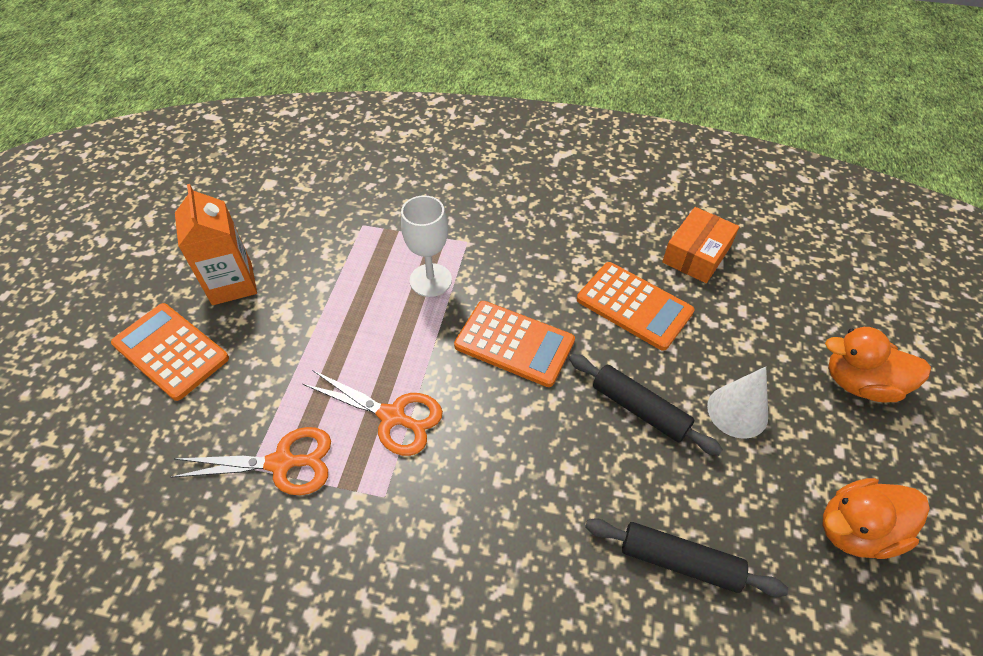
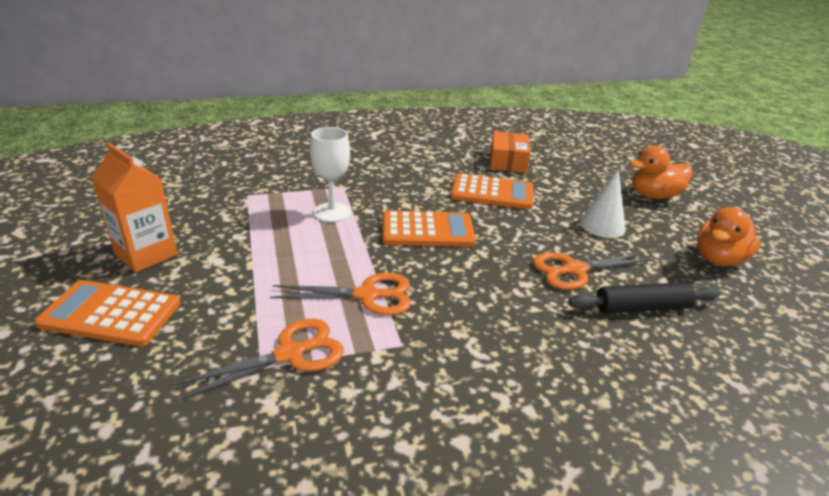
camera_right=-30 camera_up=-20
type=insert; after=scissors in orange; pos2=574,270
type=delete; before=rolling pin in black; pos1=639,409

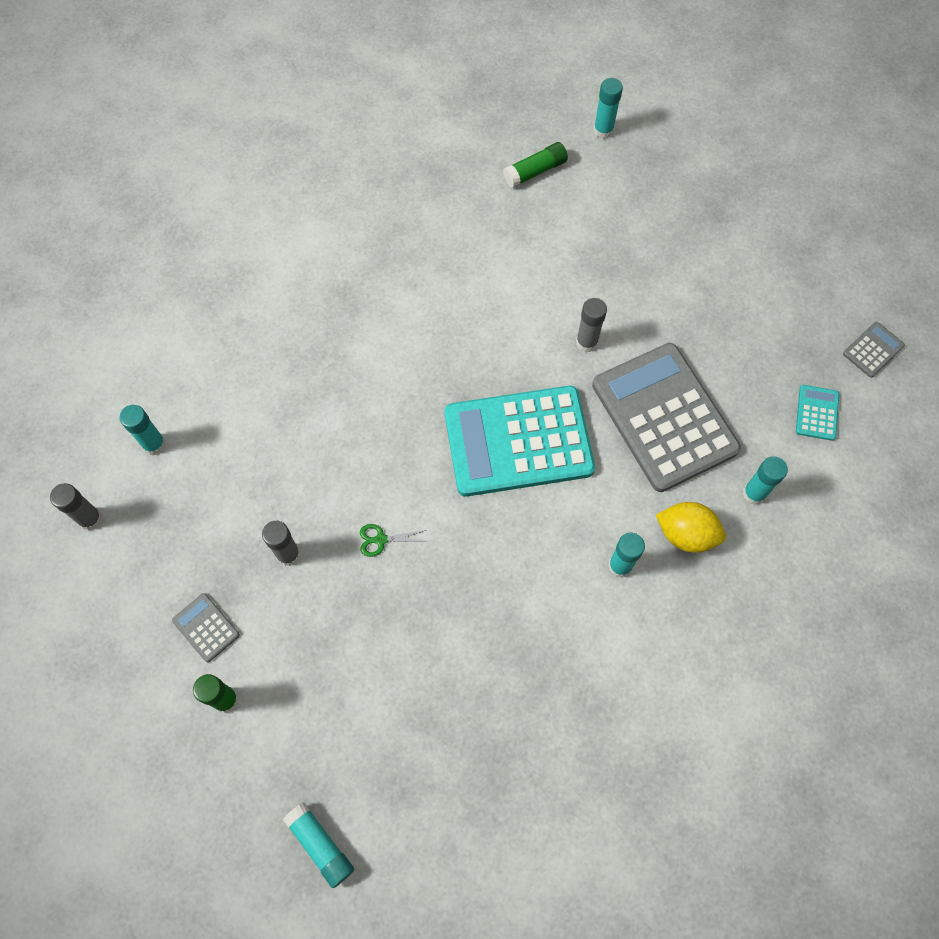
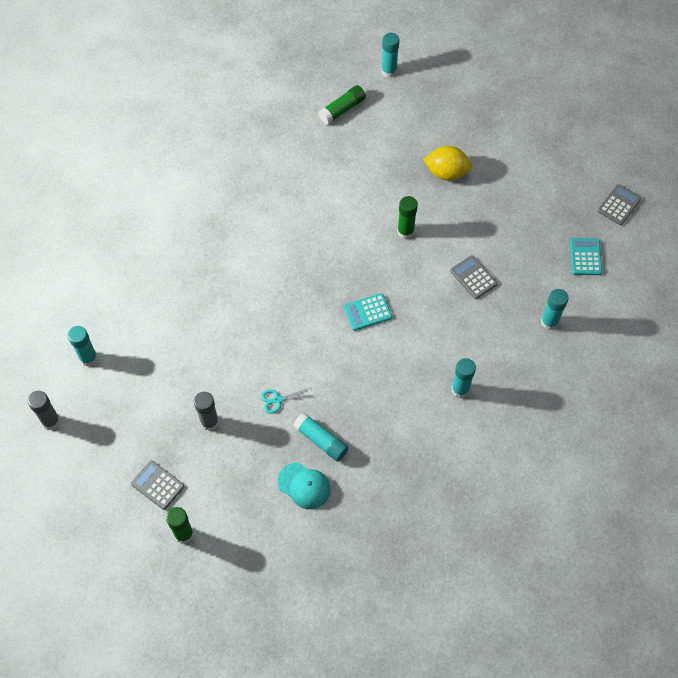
camera_right=-10 camera_up=-5
type=recolor; before=scissors in green; after=scissors in turquoise; pos1=381,539; pos2=278,400
type=insert; after=cap in turquoise; pos2=304,486
type=move; before=glue stick in turquoise; pos1=320,845; pos2=321,440
type=resize; before=calculator in turquoise; pos1=518,441; pos2=367,312; scale=0.4
type=recolor; before=glue stick in grey; after=glue stick in green; pos1=586,342; pos2=405,231
type=move; before=lemon in yellow; pos1=686,534; pos2=446,173
type=resize; before=calculator in grey; pos1=664,417; pos2=473,277; scale=0.4

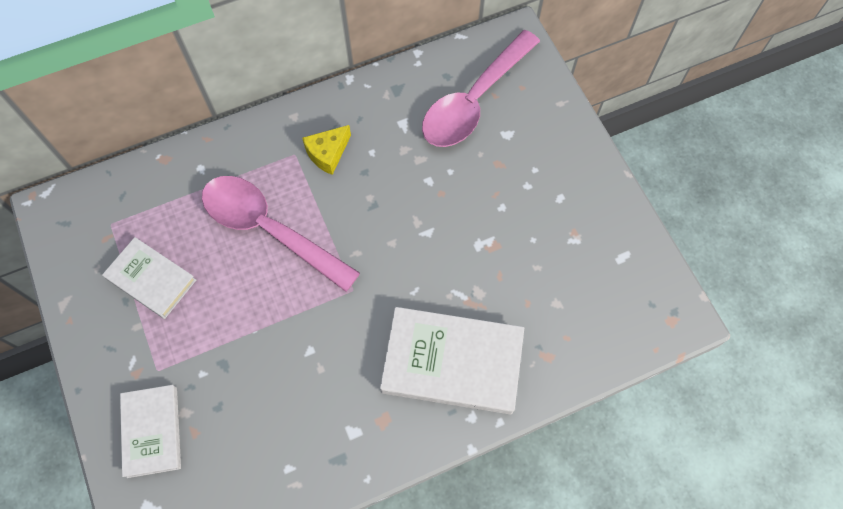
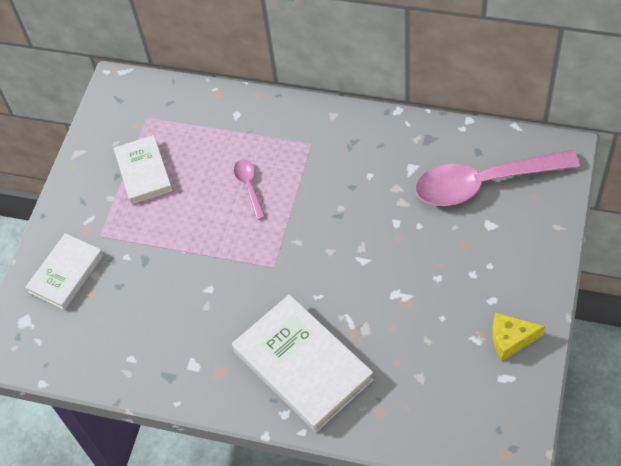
camera_right=45 camera_up=-10
type=resize; before=spoon in pink; pos1=269,229; pos2=249,187; scale=0.44
type=move; before=cheese in yellow; pos1=328,154; pos2=510,339

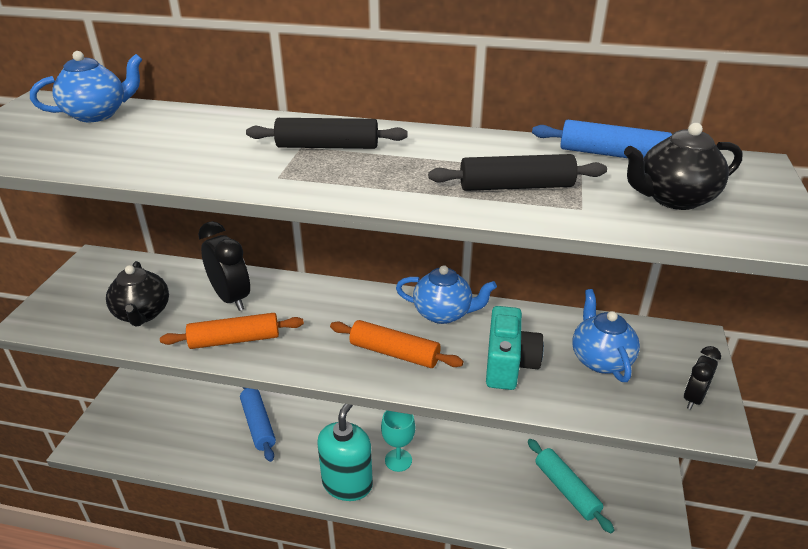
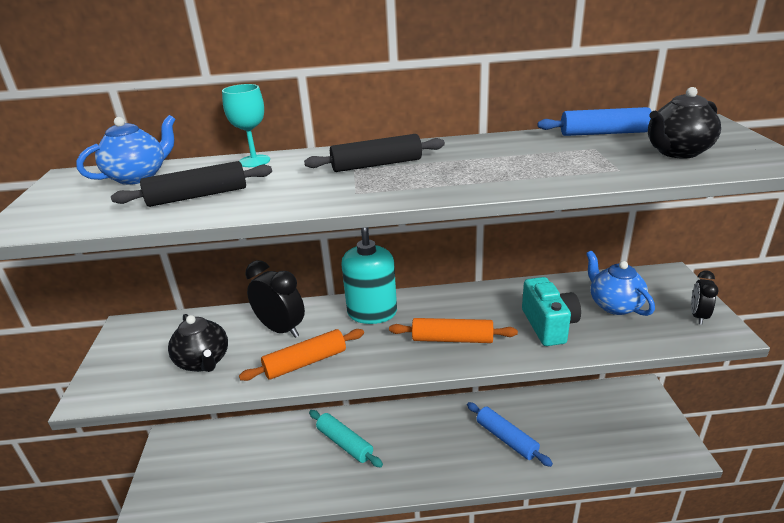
camera_right=-15 camera_up=-5
type=move; before=rolling pin in black; pos1=516,187; pos2=198,196
type=move; before=goblet in turquoise; pos1=398,460; pos2=254,161
type=move; before=rolling pin in turquoise; pos1=566,489; pos2=345,443
type=move; before=soap dispenser in turquoise; pos1=347,483; pos2=372,313
type=move; before=rolling pin in blue; pos1=258,424; pos2=506,438
type=delete; before=teapot in blue; pos1=443,313

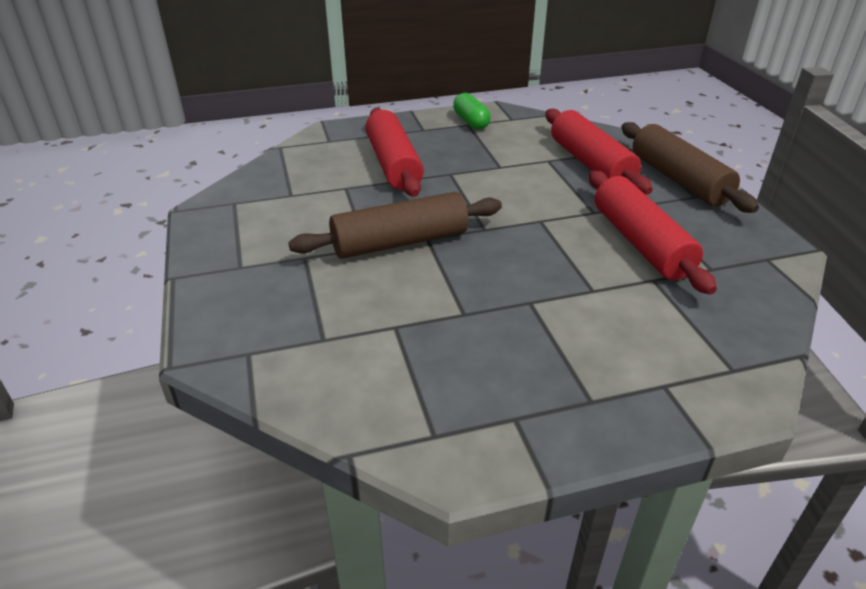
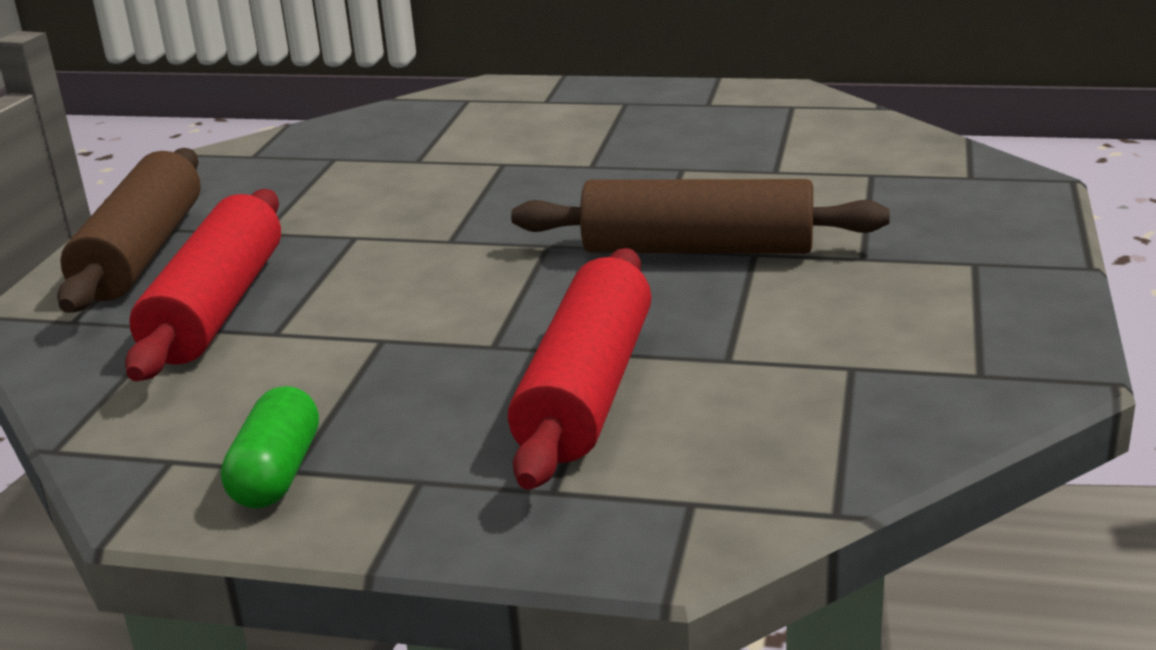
camera_right=-150 camera_up=-10
type=delete; before=rolling pin in red; pos1=640,243

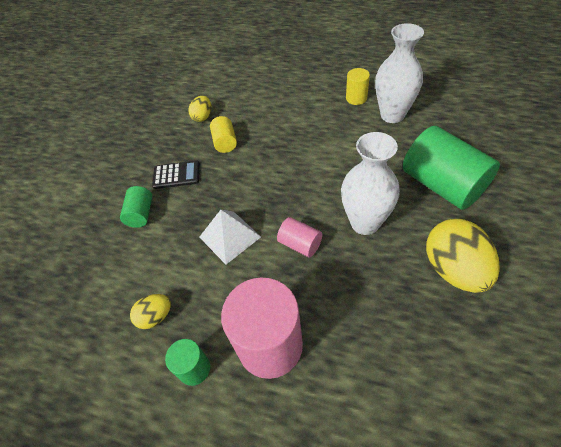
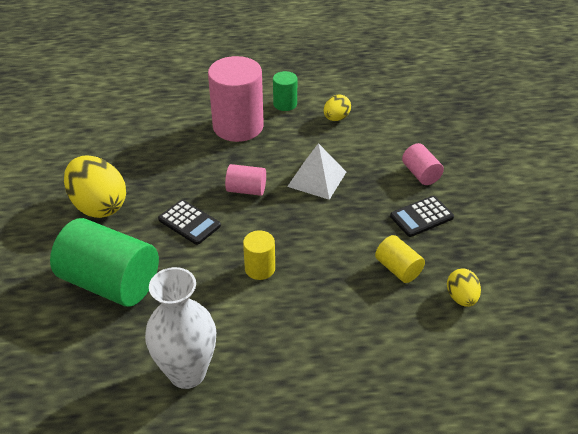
camera_right=150 camera_up=-10
type=replace; before=vase in white; after=calculator in black; pos1=365,223; pos2=189,222
type=move; before=cylinder in yellow; pos1=356,98; pos2=260,268
type=recolor; before=cylinder in green; after=cylinder in pink; pos1=141,214; pos2=420,174

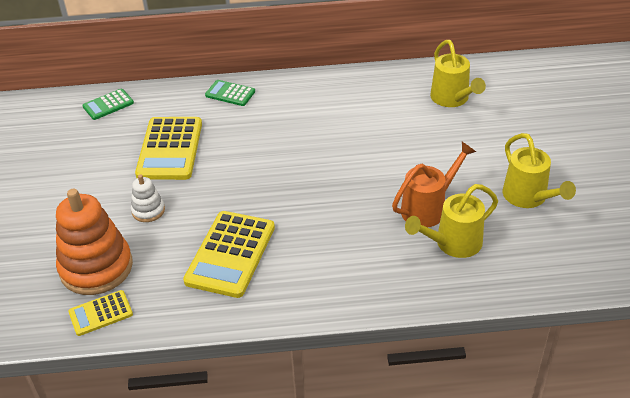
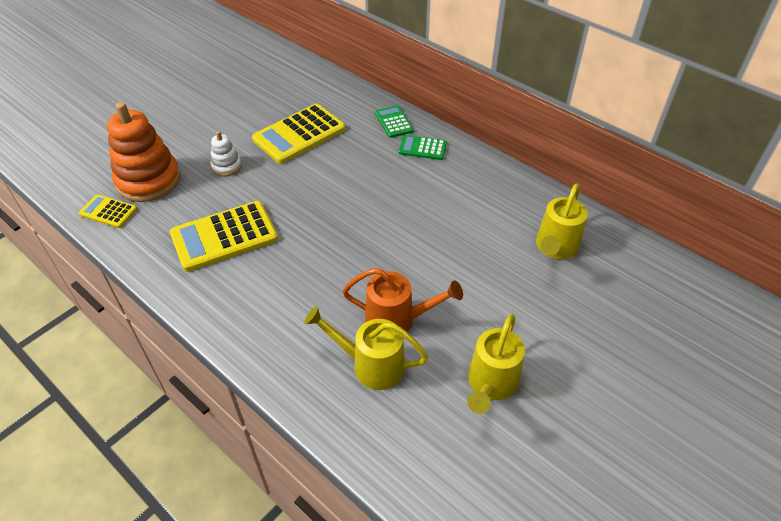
camera_right=45 camera_up=5
type=move; before=calculator in green; pos1=108,105; pos2=422,148

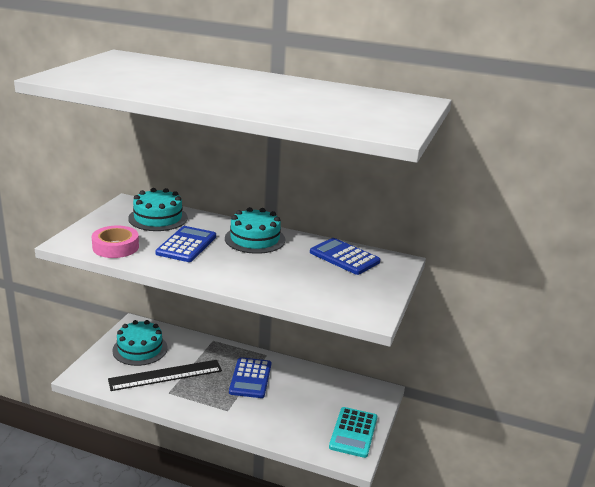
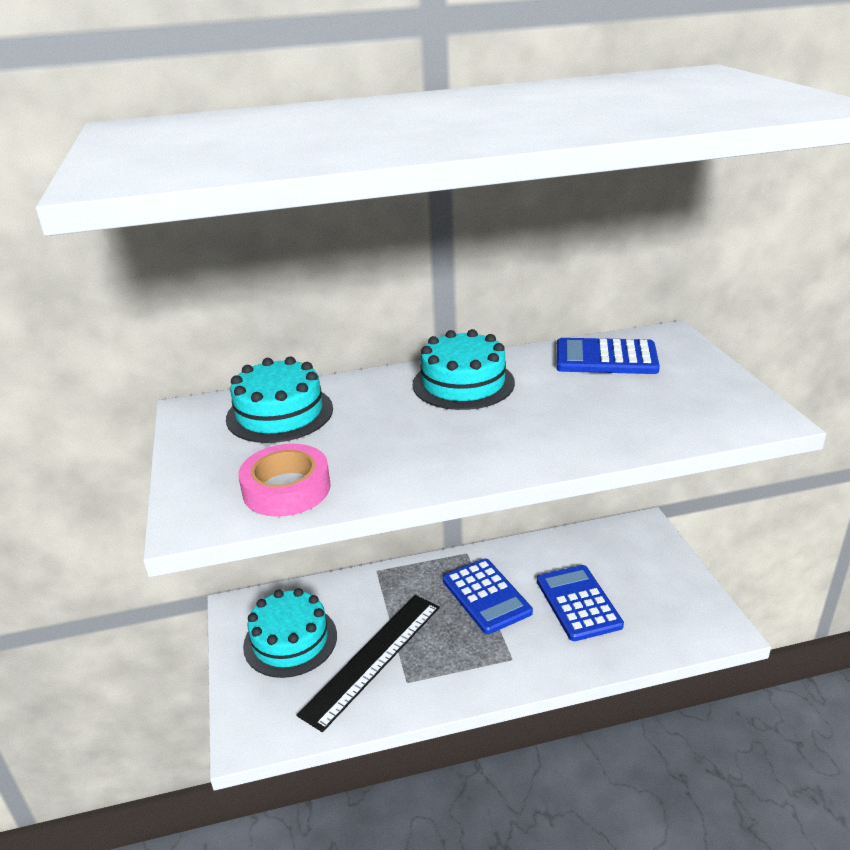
camera_right=-30 camera_up=5
type=move; before=calculator in blue; pos1=186,245; pos2=578,603
type=delete; before=calculator in turquoise; pos1=353,432

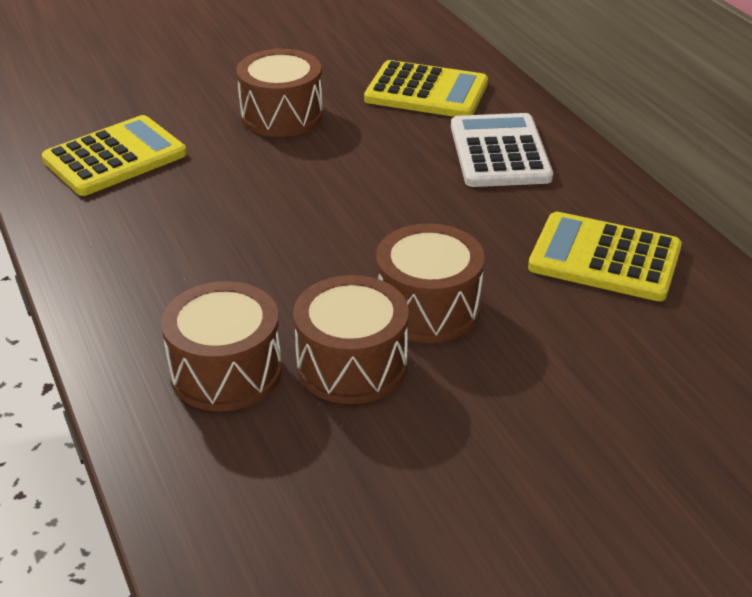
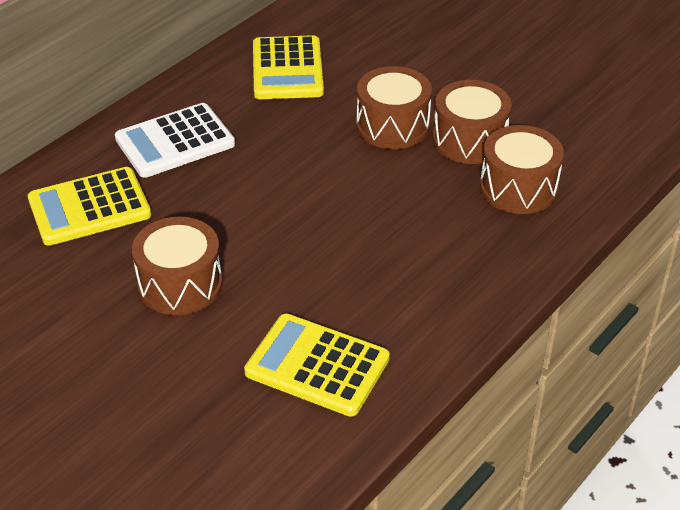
camera_right=-115 camera_up=5
type=rotate; before=calculator in yellow; pos1=426,92; pos2=89,207; turn=-105

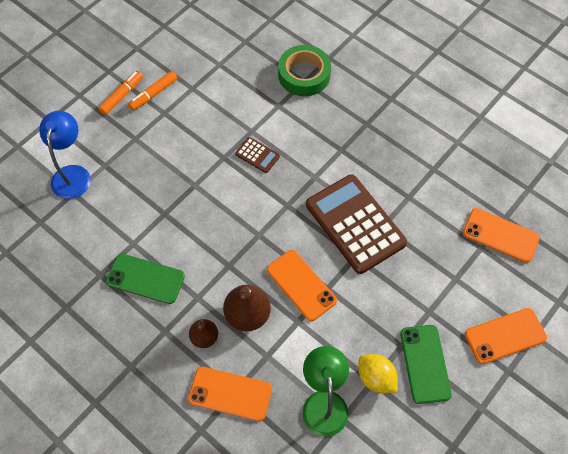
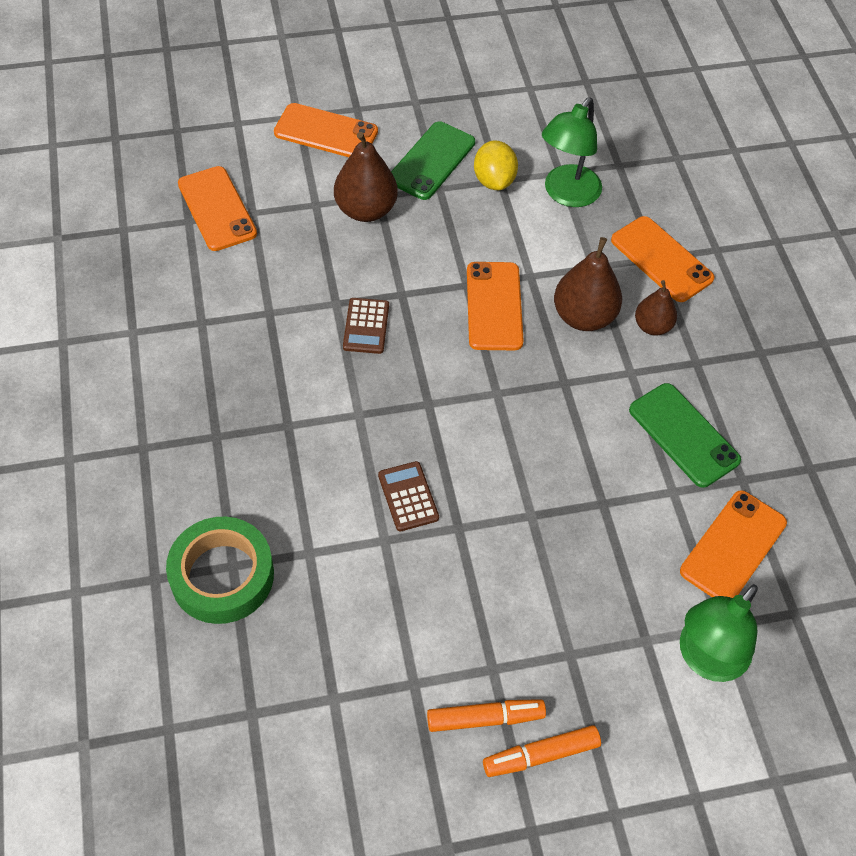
camera_right=-145 camera_up=-5
type=insert; after=pear in brown; pos2=366,210
type=resize; before=calculator in brown; pos1=355,224; pos2=366,326; scale=0.43
type=insert; after=phone in orange; pos2=733,547
type=recolor; before=lamp in blue; after=lamp in green; pos1=72,174; pos2=706,659

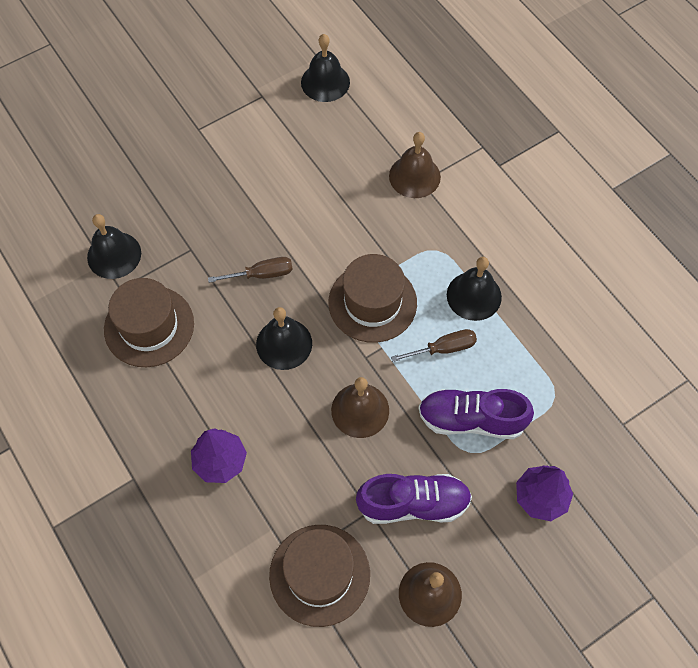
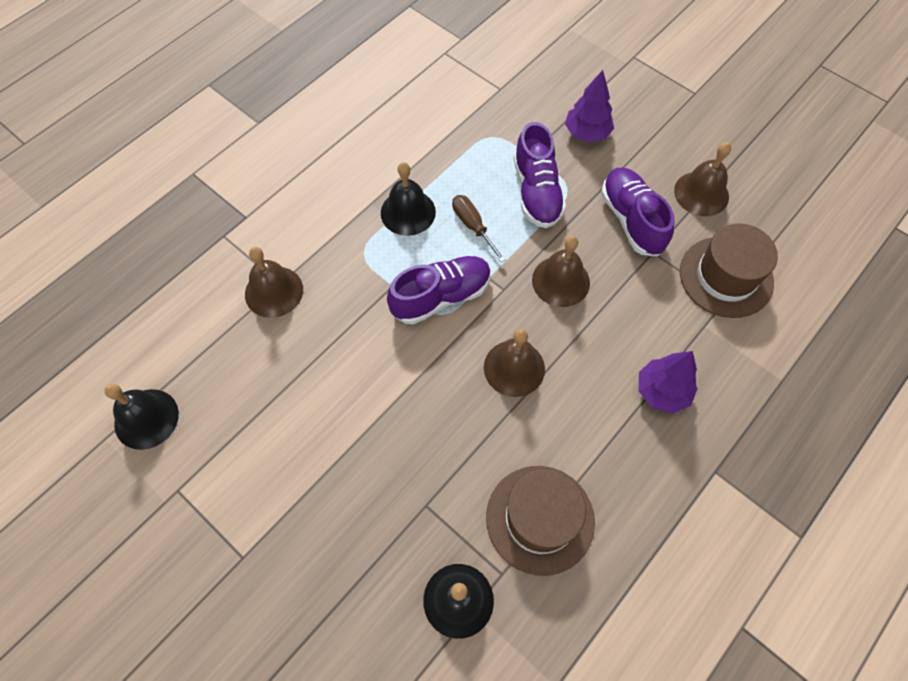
camera_right=-105 camera_up=0
type=replace; before=hat in brown; after=shoe in purple; pos1=372,302; pos2=441,297
type=recolor; before=bell in black; after=bell in brown; pos1=284,344; pos2=514,368
type=delete; before=screwdriver in brown; pos1=261,274

